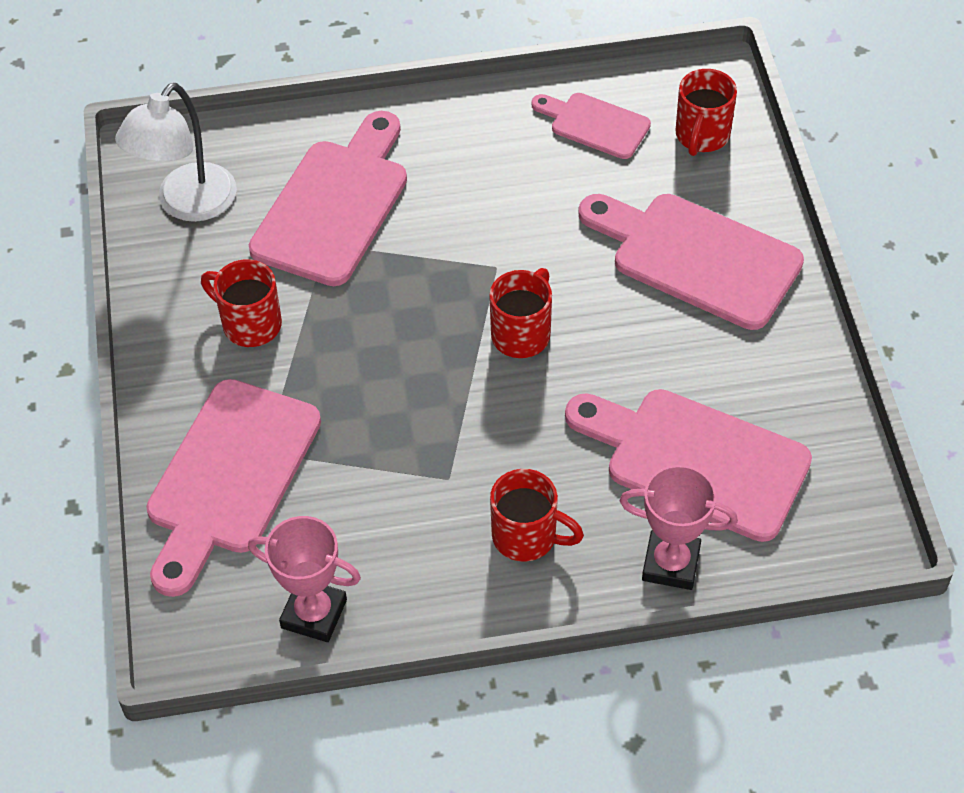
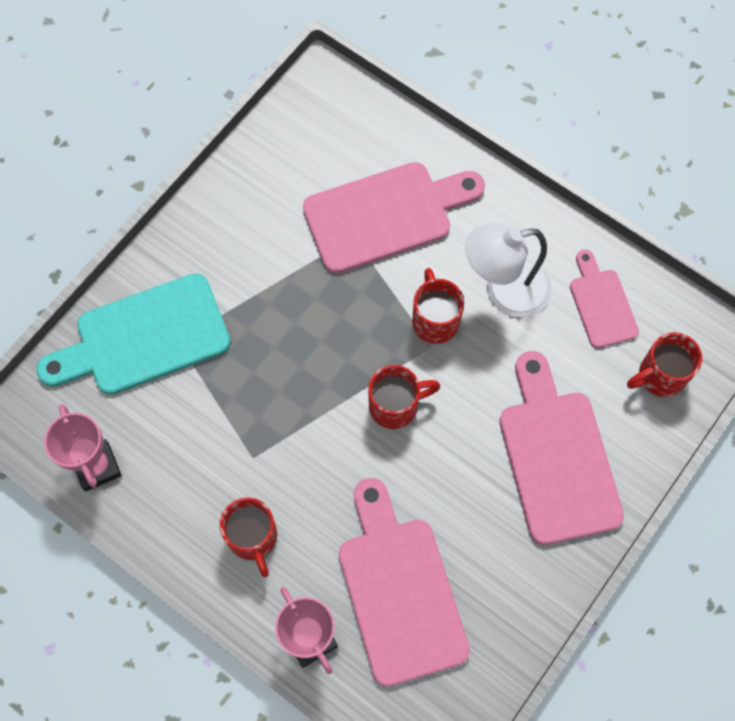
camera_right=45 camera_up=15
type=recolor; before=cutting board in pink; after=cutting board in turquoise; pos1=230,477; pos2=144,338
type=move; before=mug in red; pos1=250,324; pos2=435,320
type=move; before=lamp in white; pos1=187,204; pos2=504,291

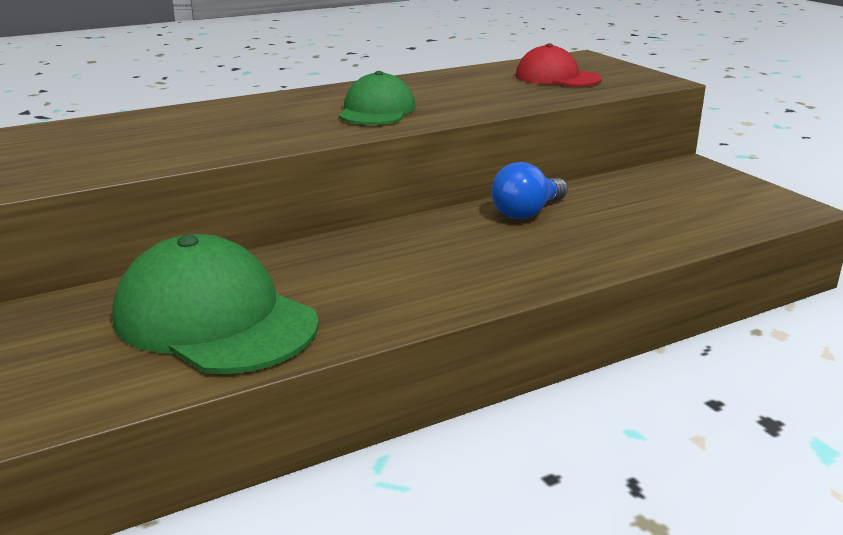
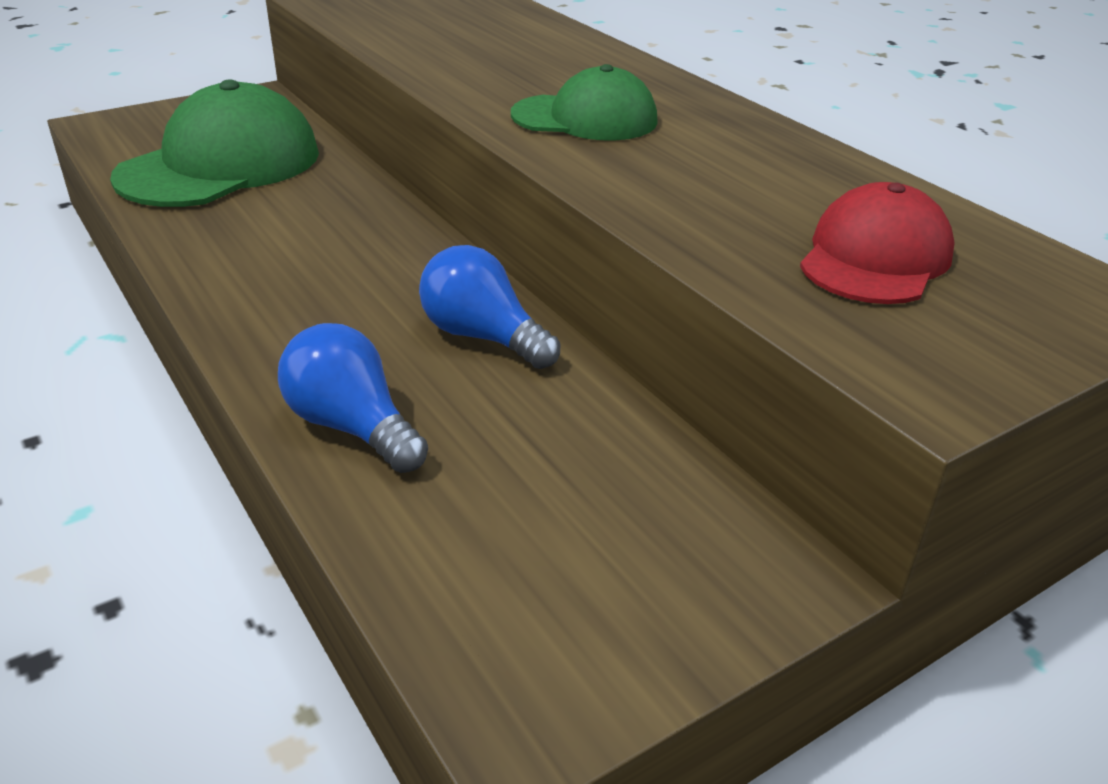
camera_right=85 camera_up=10
type=insert; after=light bulb in blue; pos2=352,427

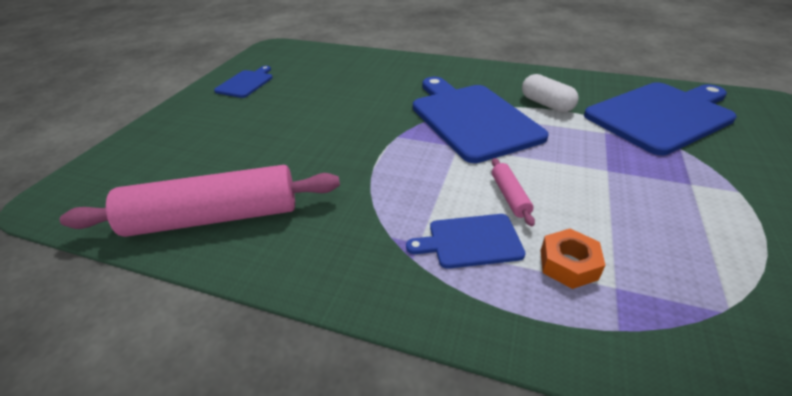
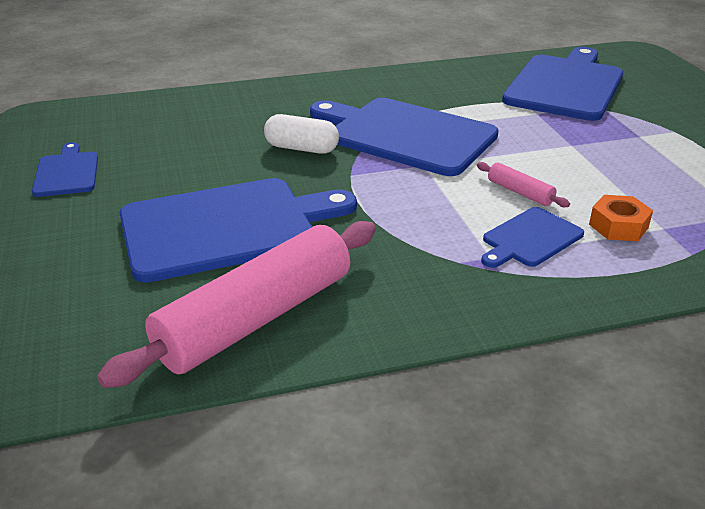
camera_right=-35 camera_up=-5
type=insert; after=cutting board in blue; pos2=226,227
type=move; before=capsule in white; pos1=546,104; pos2=301,148

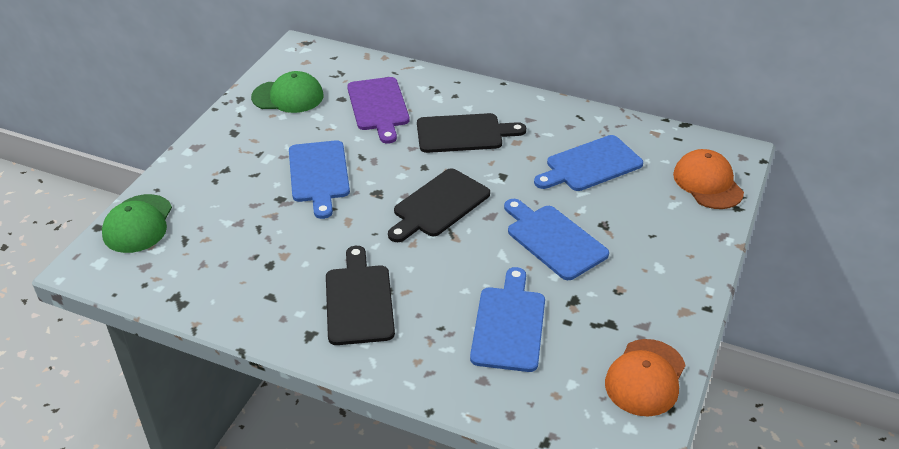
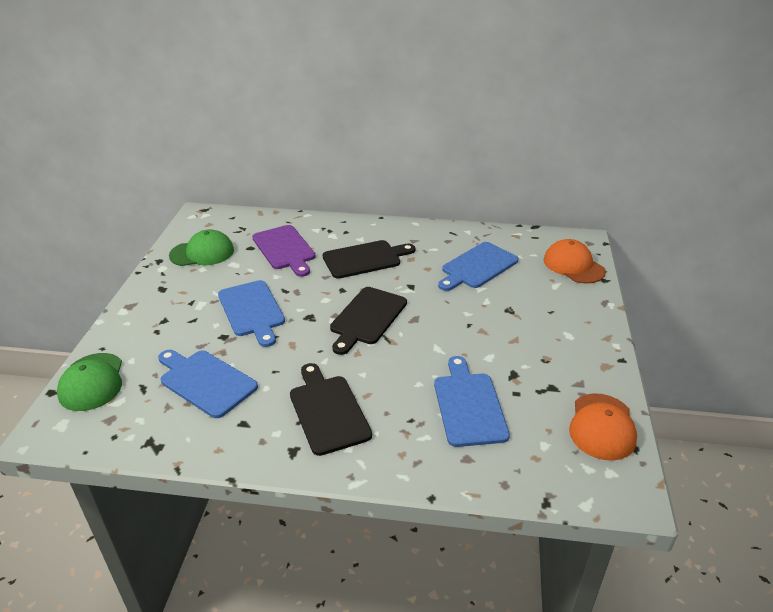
camera_right=-15 camera_up=-5
type=move; before=cutting board in blue; pos1=553,240; pos2=205,382

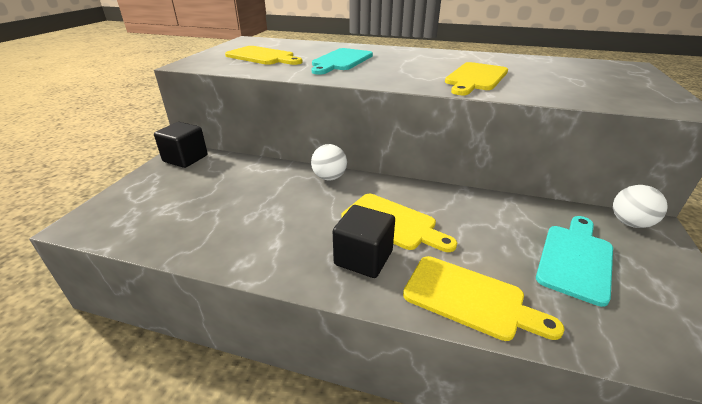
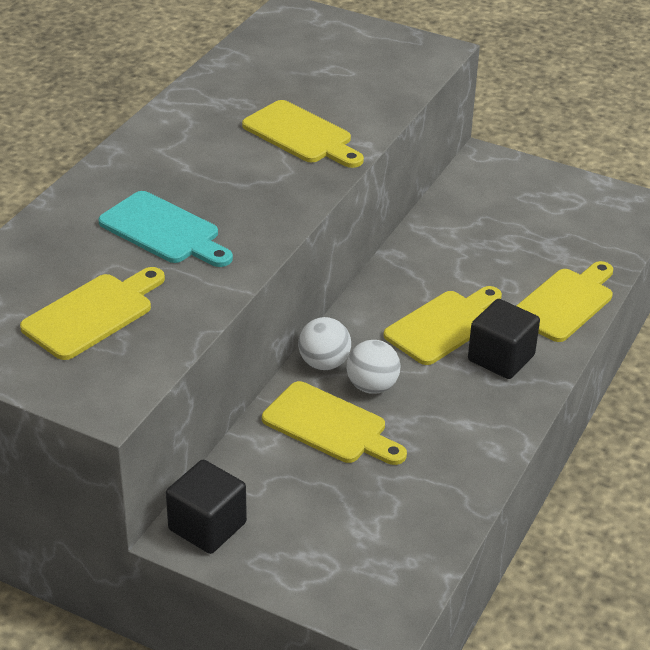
camera_right=-80 camera_up=5
type=insert; after=cutting board in yellow; pos2=329,426
type=move; before=ball in white; pos1=629,223; pos2=372,386
type=delete; before=cutting board in turquoise; pos1=575,259

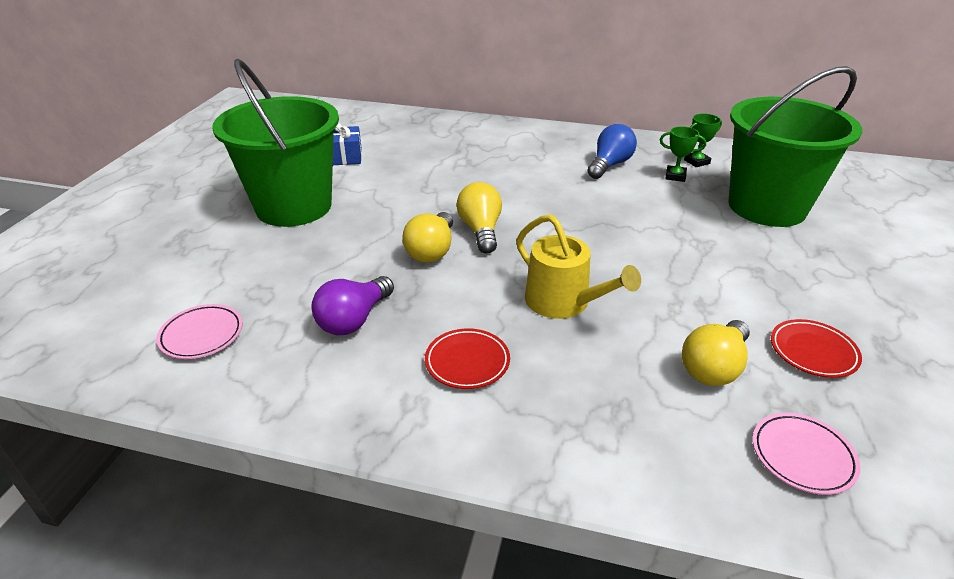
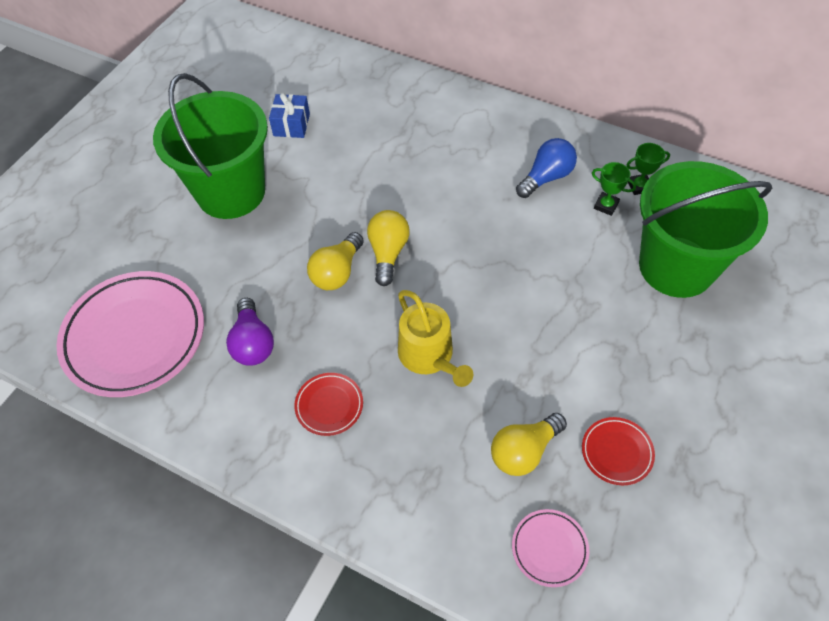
camera_right=15 camera_up=20
type=resize; before=plate in pink; pos1=202,335; pos2=135,337; scale=2.22
type=rotate; before=light bulb in purple; pos1=354,320; pos2=253,343; turn=-60

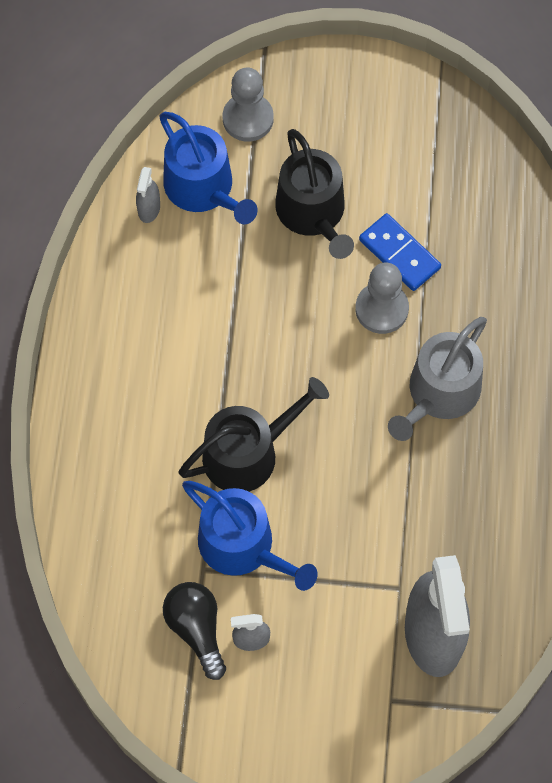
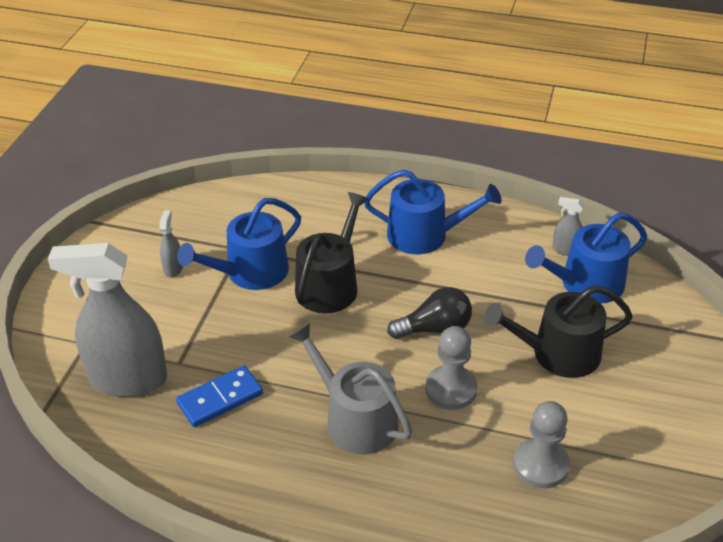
camera_right=100 camera_up=-25
type=move; before=domino in blue; pos1=399,254; pos2=220,398
type=rotate; before=watering can in black; pos1=248,452; pos2=330,284; turn=-135
type=insert; after=watering can in blue; pos2=425,235
type=move; before=light bulb in black; pos1=196,629; pos2=435,329
type=move; before=pawn in grey; pos1=248,119; pos2=540,465

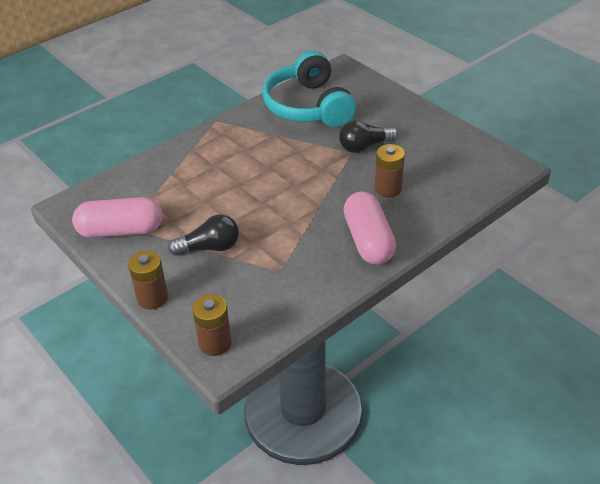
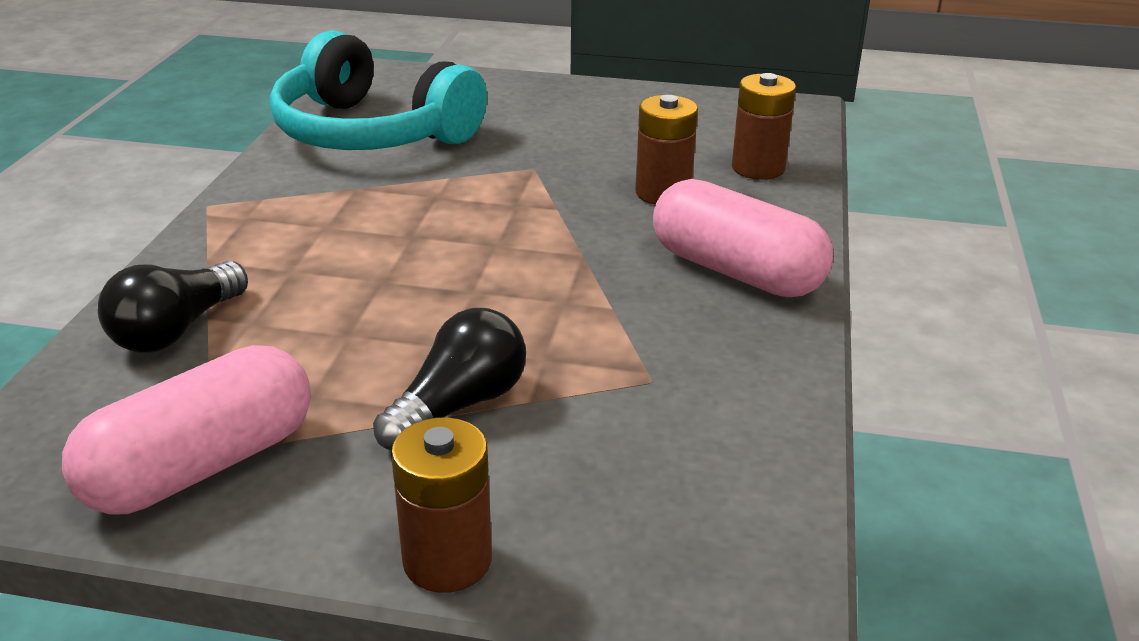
camera_right=-40 camera_up=-10
type=move; before=light bulb in black; pos1=364,146; pos2=176,330
type=move; before=battery in brown; pos1=215,343; pos2=758,168

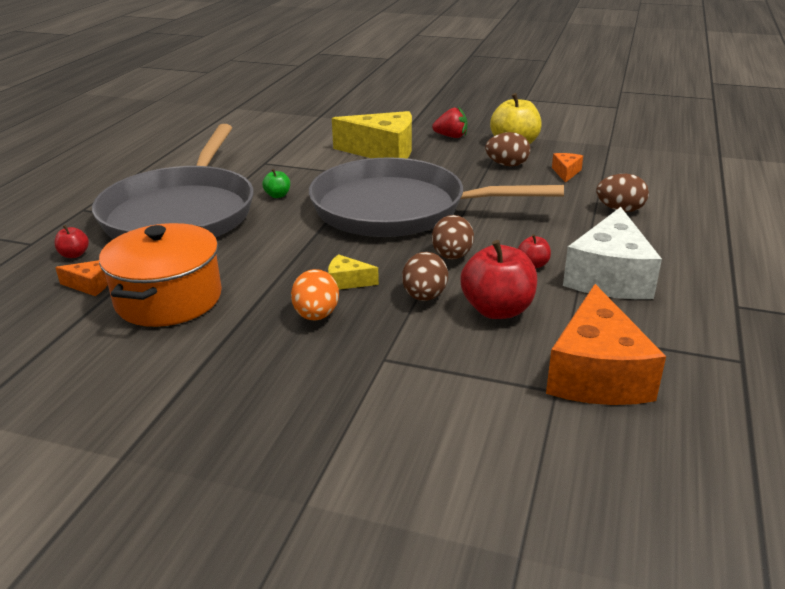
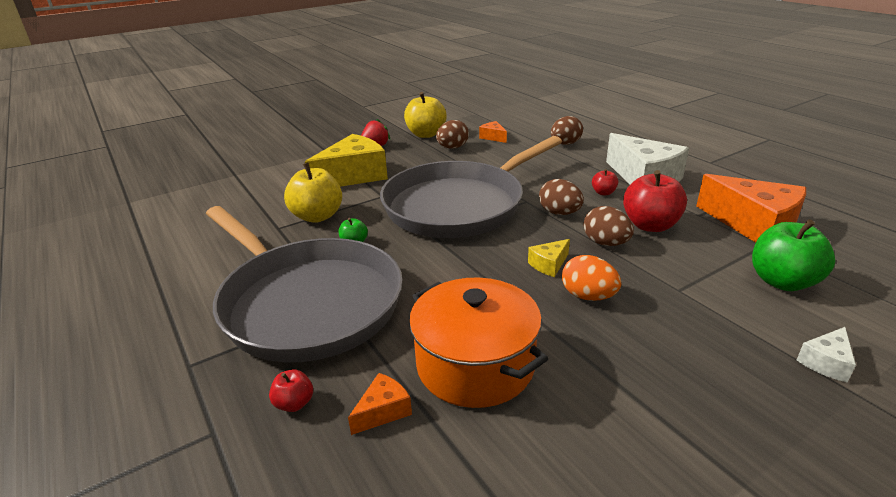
camera_right=-50 camera_up=0
type=insert; after=apple in yellow; pos2=317,216
type=insert; after=apple in green; pos2=782,281
type=insert; after=cheese in white; pos2=826,362

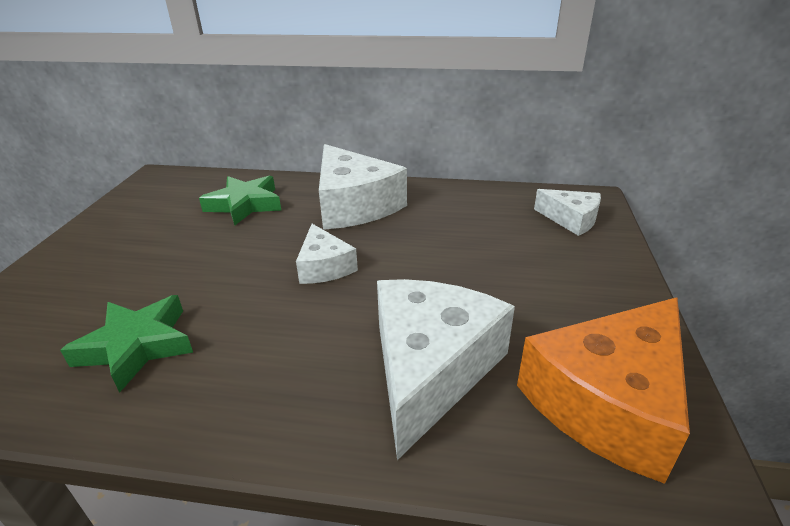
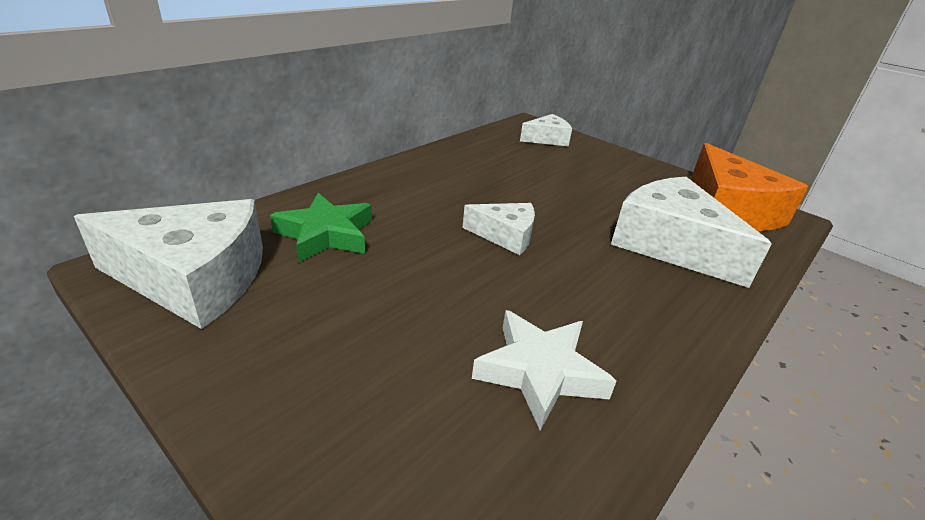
camera_right=-60 camera_up=0
type=move; before=cheese in white; pos1=354,205; pos2=194,279
type=recolor; before=star in green; after=star in white; pos1=137,346; pos2=540,372

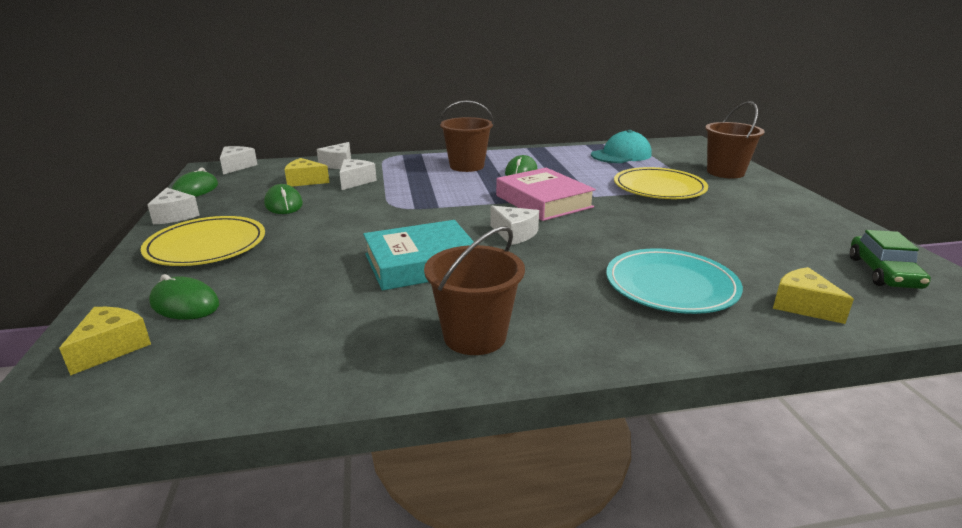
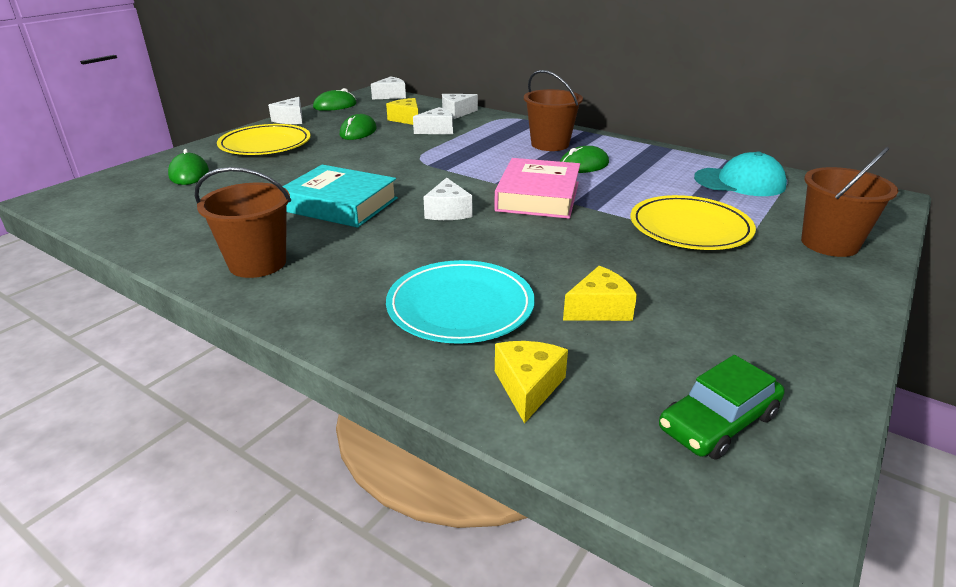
camera_right=45 camera_up=5
type=move; before=cheese in yellow; pos1=111,348; pos2=599,309

